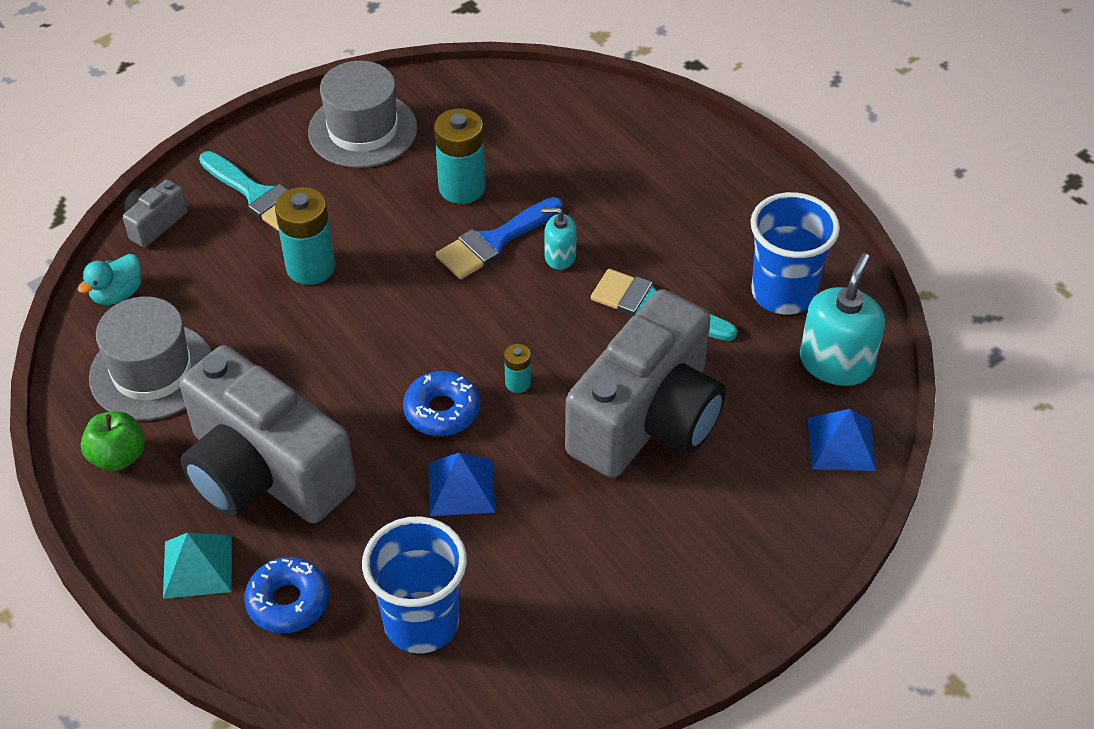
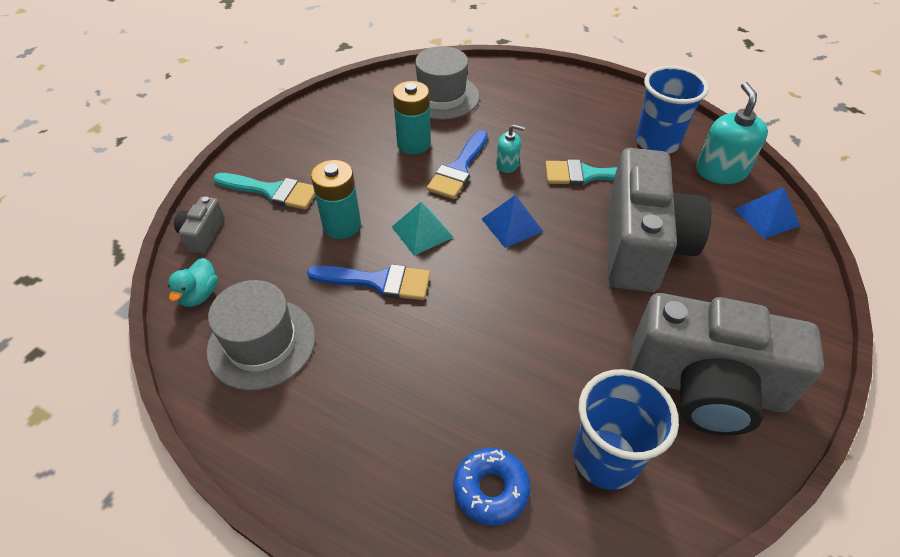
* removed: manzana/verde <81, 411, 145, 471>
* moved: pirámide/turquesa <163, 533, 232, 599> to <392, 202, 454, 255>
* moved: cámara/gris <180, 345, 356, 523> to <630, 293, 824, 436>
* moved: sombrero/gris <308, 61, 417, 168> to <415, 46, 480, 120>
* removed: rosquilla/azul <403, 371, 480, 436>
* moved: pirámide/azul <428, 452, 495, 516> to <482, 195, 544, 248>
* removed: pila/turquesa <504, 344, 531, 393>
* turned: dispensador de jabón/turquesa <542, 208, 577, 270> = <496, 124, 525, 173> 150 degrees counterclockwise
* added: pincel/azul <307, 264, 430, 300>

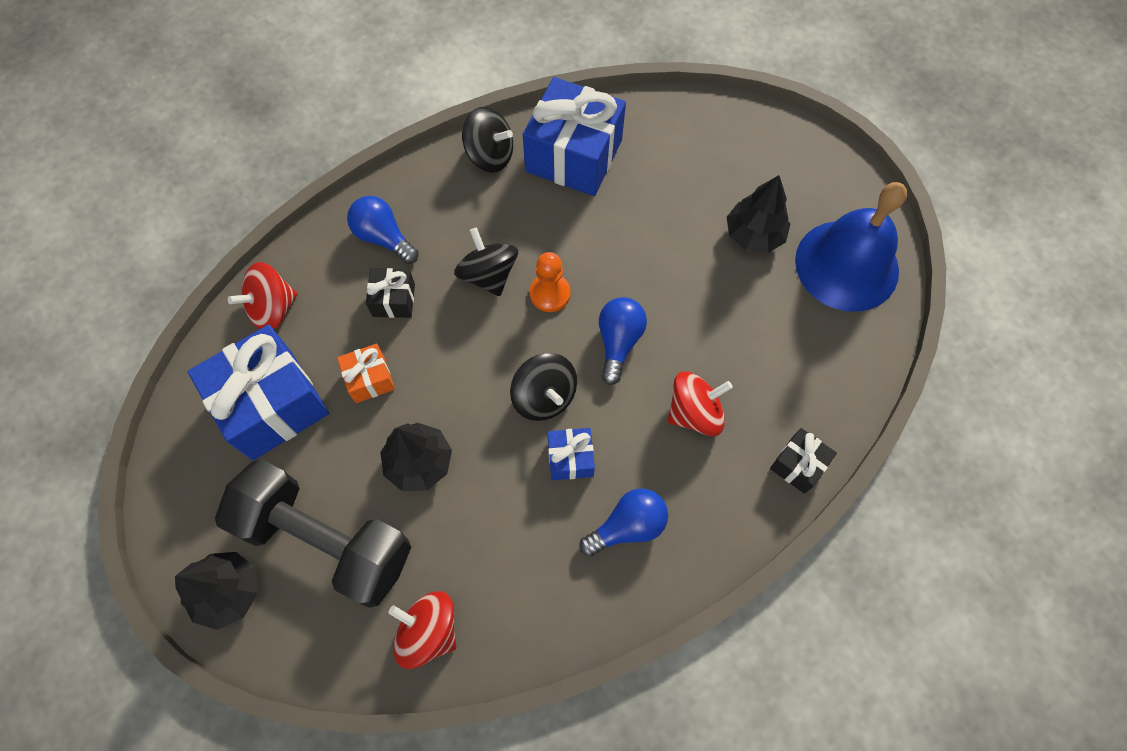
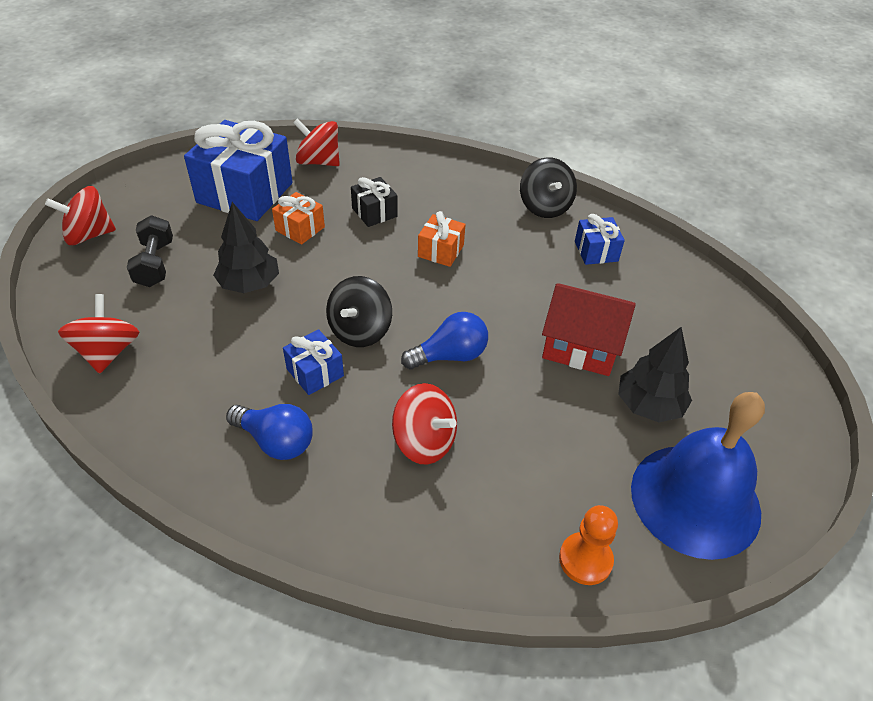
* replaced: árbol/negro <175, 552, 258, 630> to peonza/rojo <45, 186, 116, 245>
* resized: mancuerna/negro <215, 459, 411, 608> = <127, 215, 173, 287> x0.50
* removed: bombilla/azul <347, 196, 419, 264>
* replaced: peonza/negro <454, 227, 518, 296> to regalo/naranja <418, 211, 466, 267>
* resized: regalo/azul <523, 77, 626, 196> = <575, 214, 625, 265> x0.48
* moved: peón/naranja <530, 252, 570, 312> to <559, 505, 618, 585>
* removed: regalo/negro <770, 428, 837, 494>
* added: casa/rojo <542, 283, 636, 376>

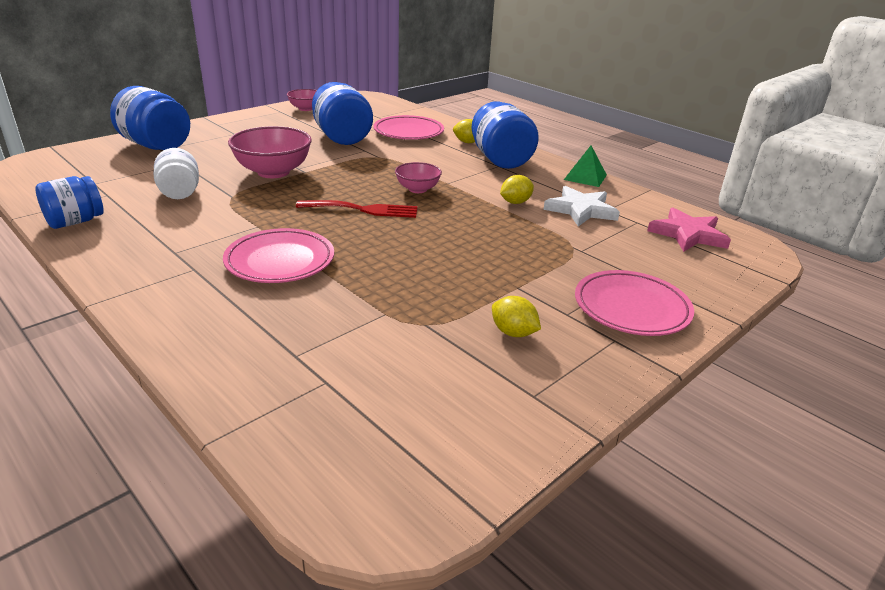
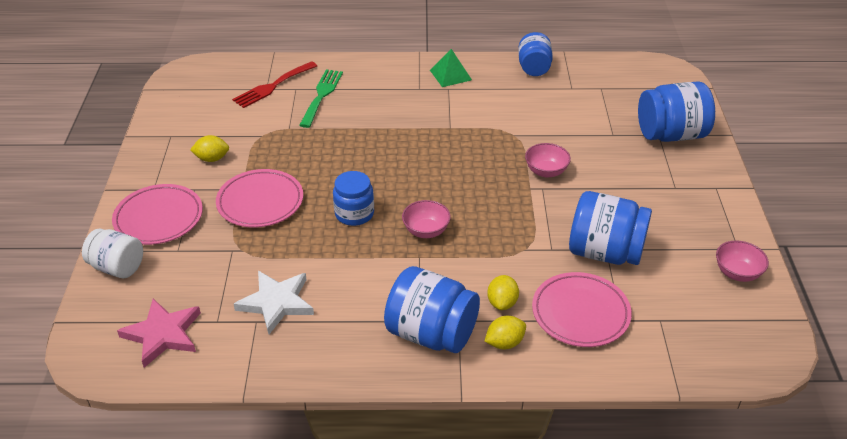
* moved: tarro/blanco <153, 148, 199, 199> to <82, 229, 143, 278>
* moved: plato/rosa <223, 228, 334, 283> to <216, 169, 303, 228>
* resized: cuenco/rosa <228, 126, 312, 178> = <525, 143, 571, 178> x0.57
* moved: tenedor/rojo <296, 200, 418, 218> to <232, 61, 317, 108>
* moved: limón/amarillo <500, 175, 534, 204> to <487, 275, 519, 310>
* moved: pirámide/verde <564, 146, 607, 187> to <430, 49, 472, 87>
* added: tenedor/verde <299, 69, 343, 128>
* added: tarro/azul <333, 171, 374, 226>

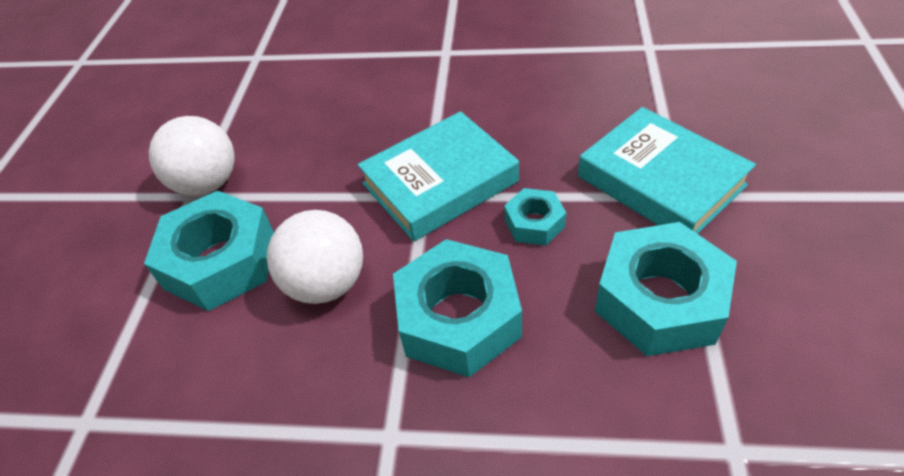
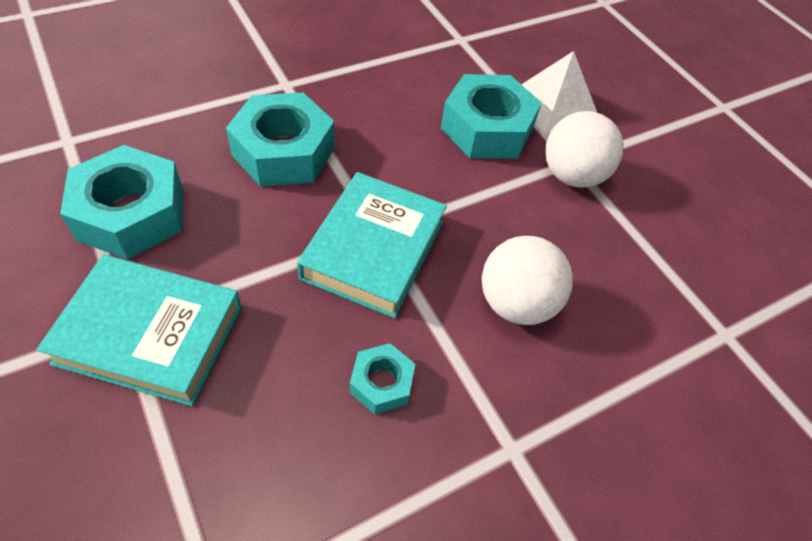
* moved: pelota/blanco <267, 210, 363, 304> to <482, 236, 573, 325>
* moved: tuerca/turquesa <504, 188, 566, 246> to <350, 343, 415, 414>
* added: pirámide/blanco <521, 51, 597, 135>

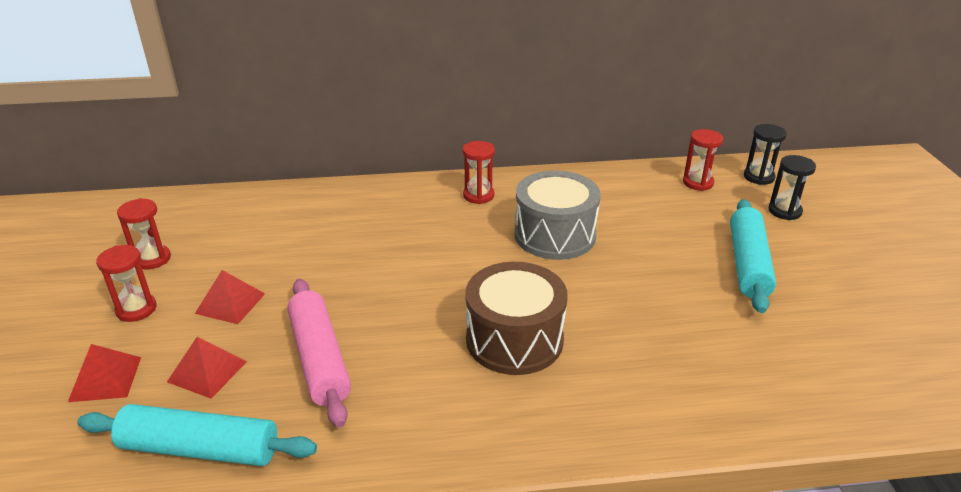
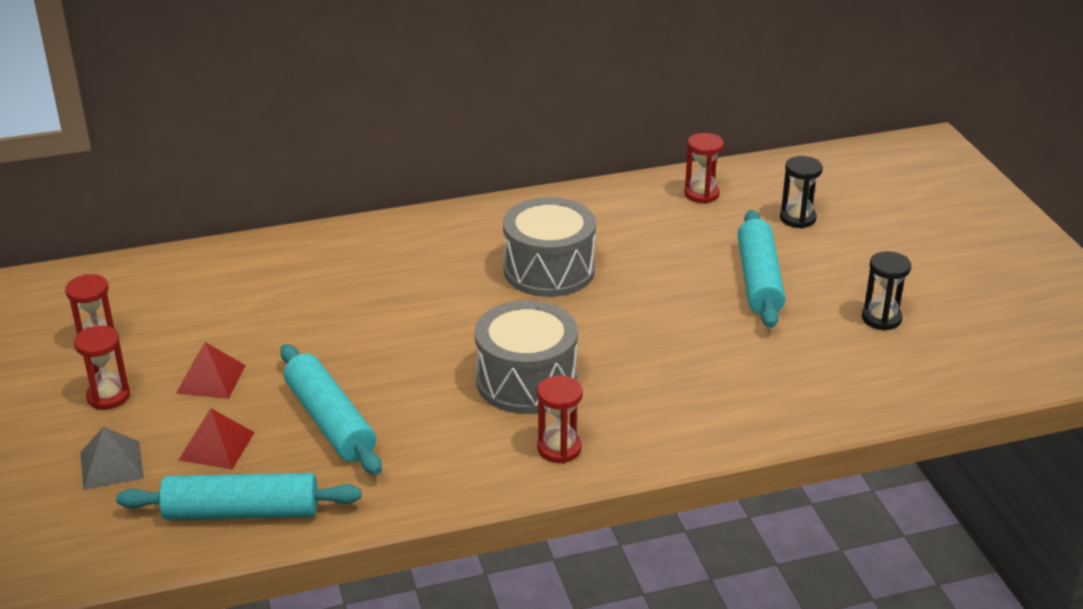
* recoloured: pirámide/rojo <68, 344, 141, 402> to pirámide/gris <80, 427, 144, 490>
* recoloured: rodillo/rosa <287, 279, 351, 428> to rodillo/turquesa <280, 344, 382, 475>
* moved: reloj de arena/rojo <462, 141, 495, 204> to <537, 376, 583, 463>
* recoloured: tambor/marrón <465, 262, 568, 375> to tambor/gris <475, 300, 578, 414>
* moved: reloj de arena/negro <744, 124, 787, 185> to <862, 251, 911, 331>

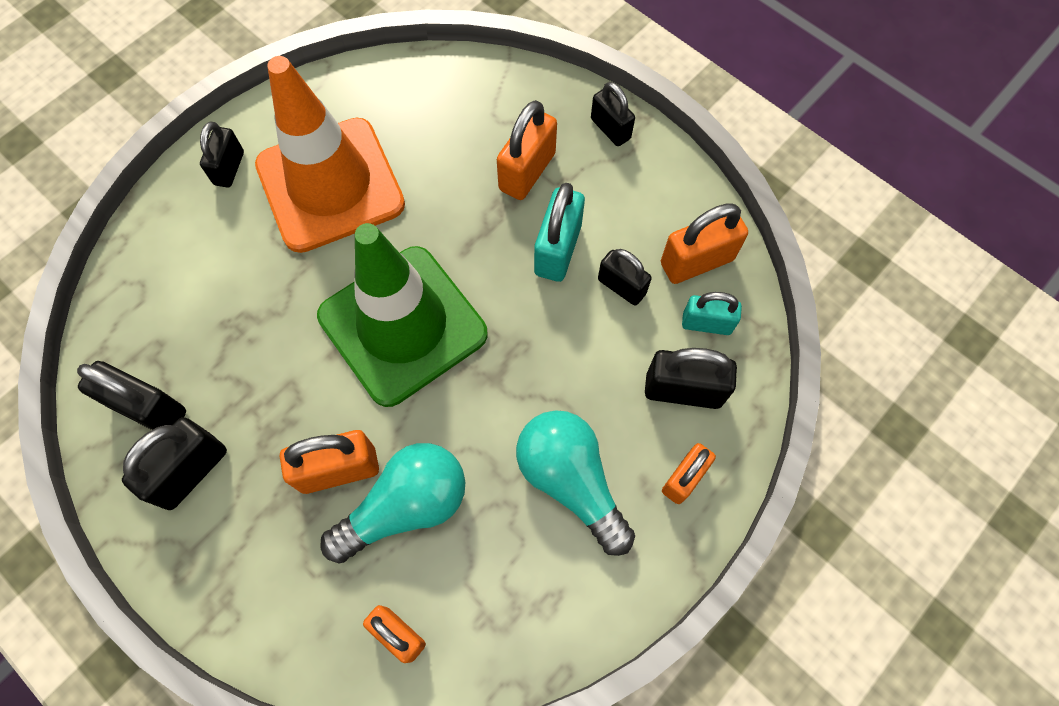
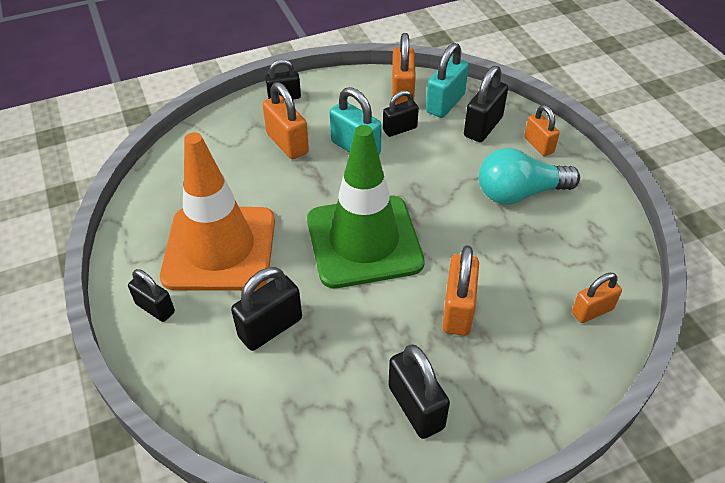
* moved: candado/negro <77, 361, 186, 430> to <231, 267, 302, 351>
* removed: bombilla/turquesa <320, 443, 465, 564>
* resized: candado/turquesa <682, 292, 742, 335> = <426, 43, 469, 118> x1.50

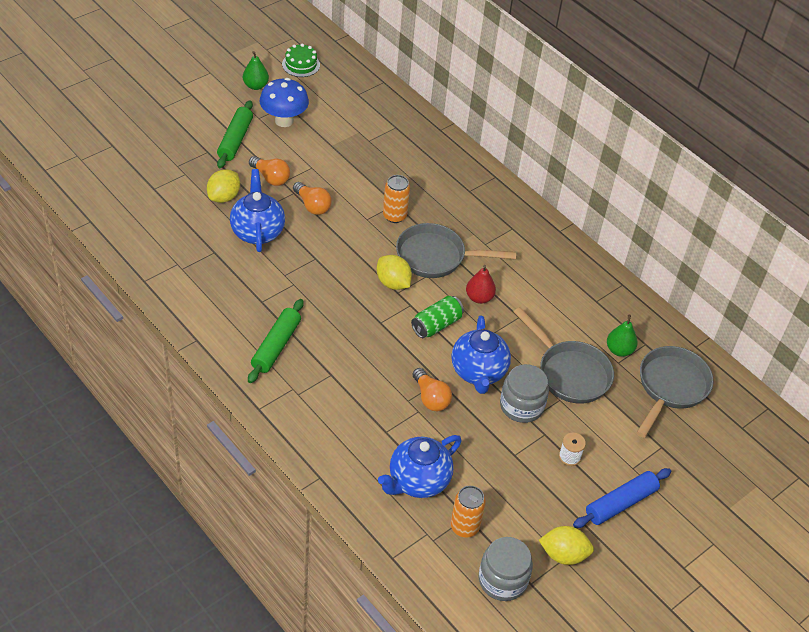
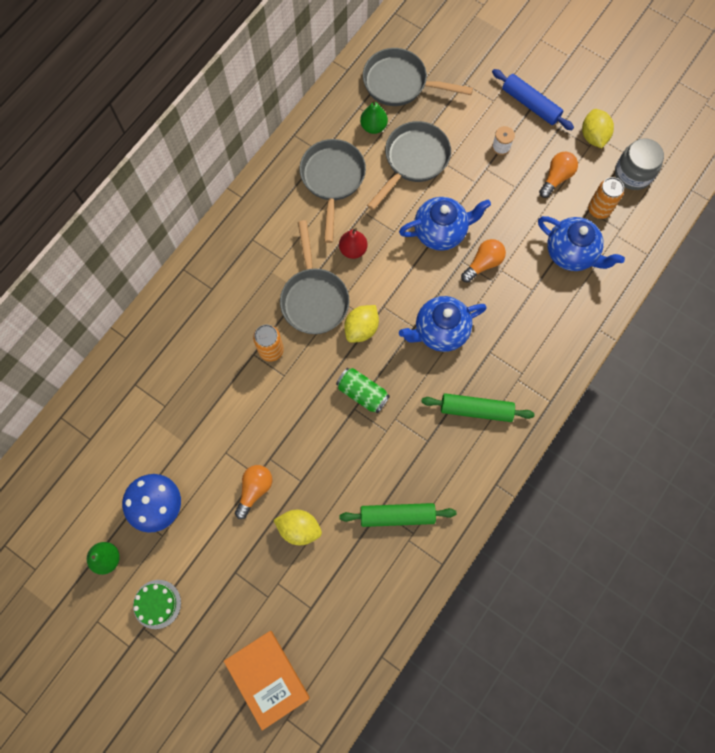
* moved: rodillo/verde <217, 100, 253, 168> to <339, 503, 457, 527>
* moved: tetera/azul <230, 169, 285, 252> to <399, 296, 487, 352>
* moved: tarta/verde <282, 44, 320, 77> to <133, 580, 181, 629>
* moved: bombilla/naranja <293, 182, 331, 215> to <539, 152, 578, 198>
* moved: lata/verde <411, 296, 464, 338> to <336, 368, 390, 414>
* removed: tarro/gris <500, 364, 549, 423>
* added: libro/naranja <224, 631, 310, 731>
* added: sartén/gris <299, 139, 366, 243>

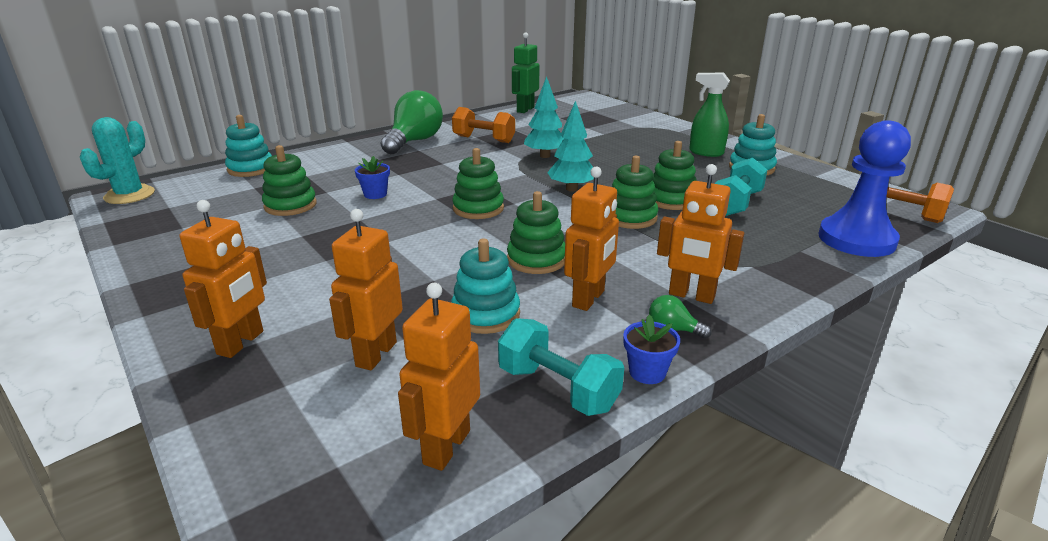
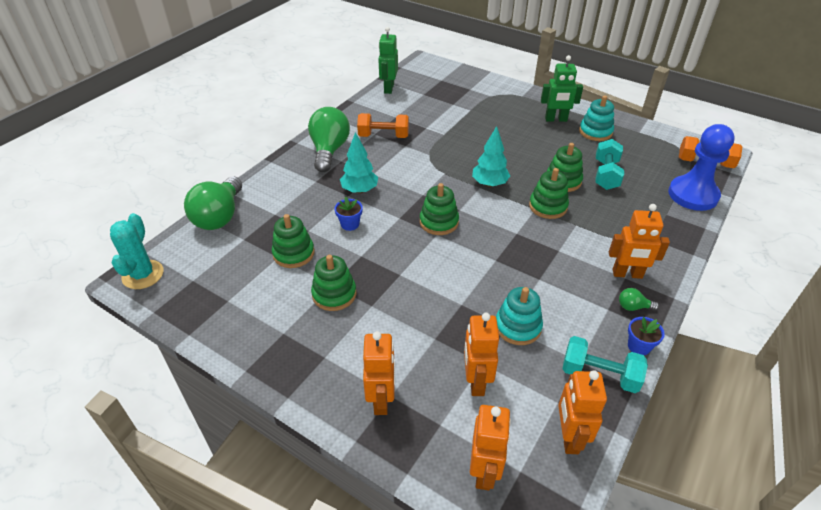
* replaced: juguete apilable/turquesa <225, 115, 272, 177> to bombilla/verde <184, 176, 242, 230>
* moved: juguete apilable/verde <507, 191, 565, 274> to <311, 255, 356, 311>
* moved: árbol/turquesa <524, 76, 564, 158> to <340, 132, 378, 193>
* moved: robot/naranja <564, 167, 619, 311> to <470, 405, 511, 490>
* replaced: pulverizador/verde <689, 73, 730, 157> to robot/verde <541, 55, 583, 122>

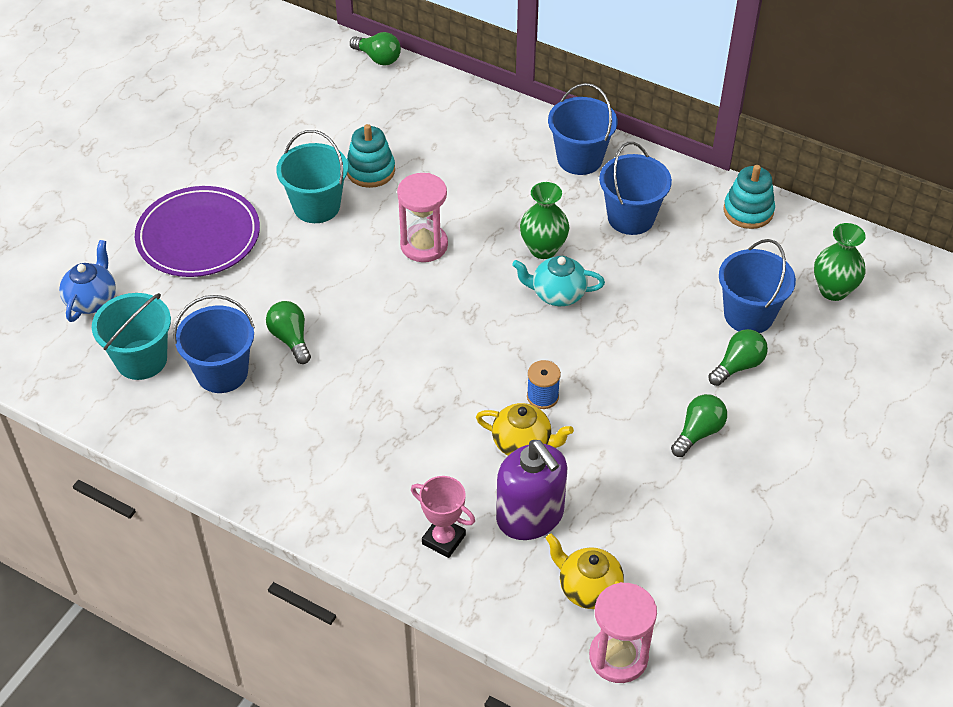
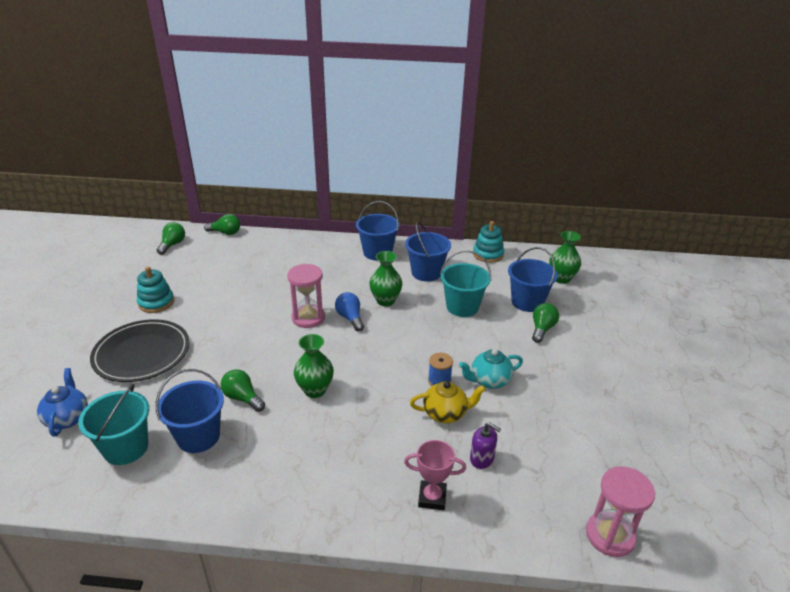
* recoloured: plato/morado <135, 186, 260, 277> to plato/negro <90, 319, 190, 382>
* moved: balde/turquesa <276, 130, 348, 223> to <440, 250, 491, 317>
* moved: juguete apilable/turquesa <347, 124, 395, 188> to <137, 266, 174, 313>
* resized: dispensador de jabón/morado <496, 440, 567, 540> = <470, 422, 501, 469> x0.52
* moved: tetera/turquesa <512, 256, 605, 306> to <459, 349, 523, 389>
* removed: tetera/amarillo <546, 534, 624, 609>
* moved: bombilla/verde <671, 394, 727, 457> to <157, 222, 185, 255>
* added: florero/verde <294, 334, 334, 398>
* added: bombilla/azul <335, 292, 364, 331>

